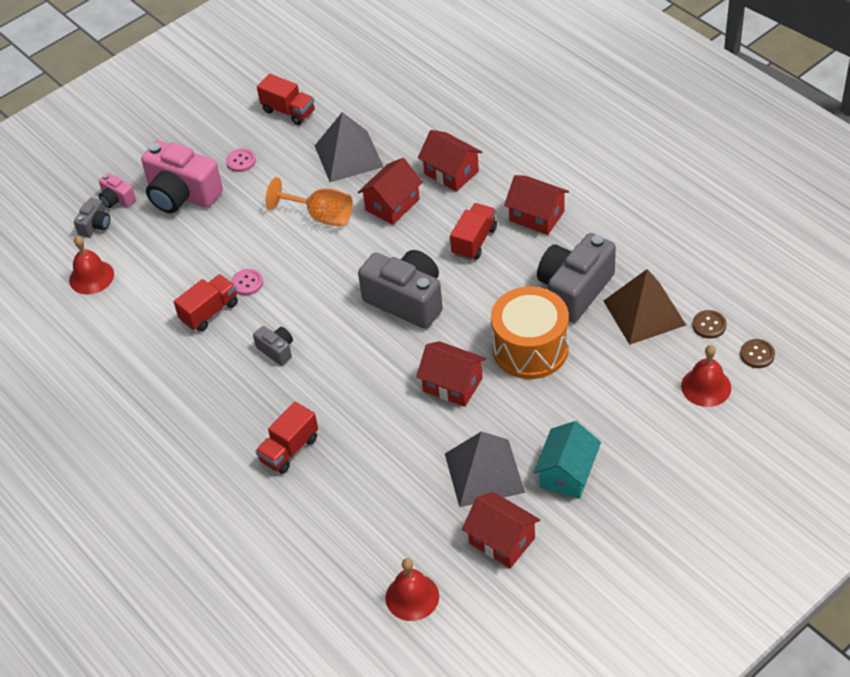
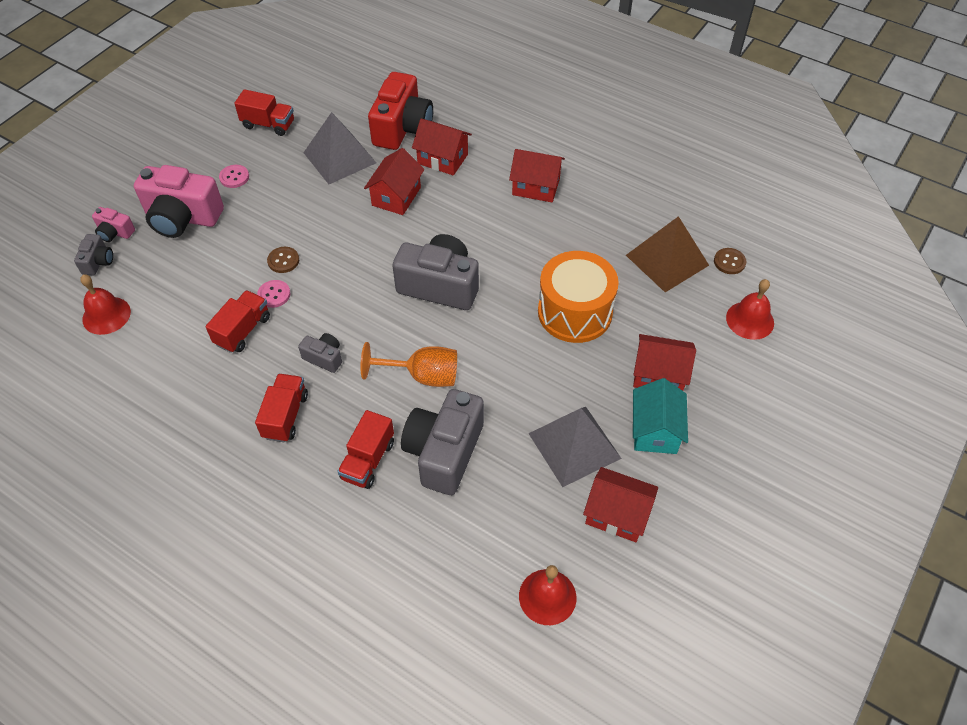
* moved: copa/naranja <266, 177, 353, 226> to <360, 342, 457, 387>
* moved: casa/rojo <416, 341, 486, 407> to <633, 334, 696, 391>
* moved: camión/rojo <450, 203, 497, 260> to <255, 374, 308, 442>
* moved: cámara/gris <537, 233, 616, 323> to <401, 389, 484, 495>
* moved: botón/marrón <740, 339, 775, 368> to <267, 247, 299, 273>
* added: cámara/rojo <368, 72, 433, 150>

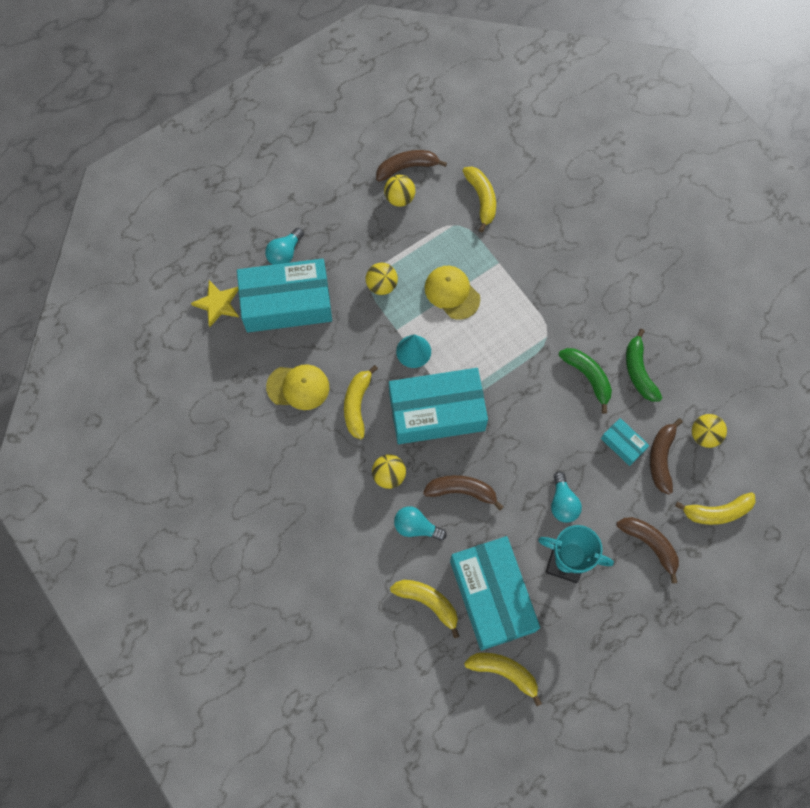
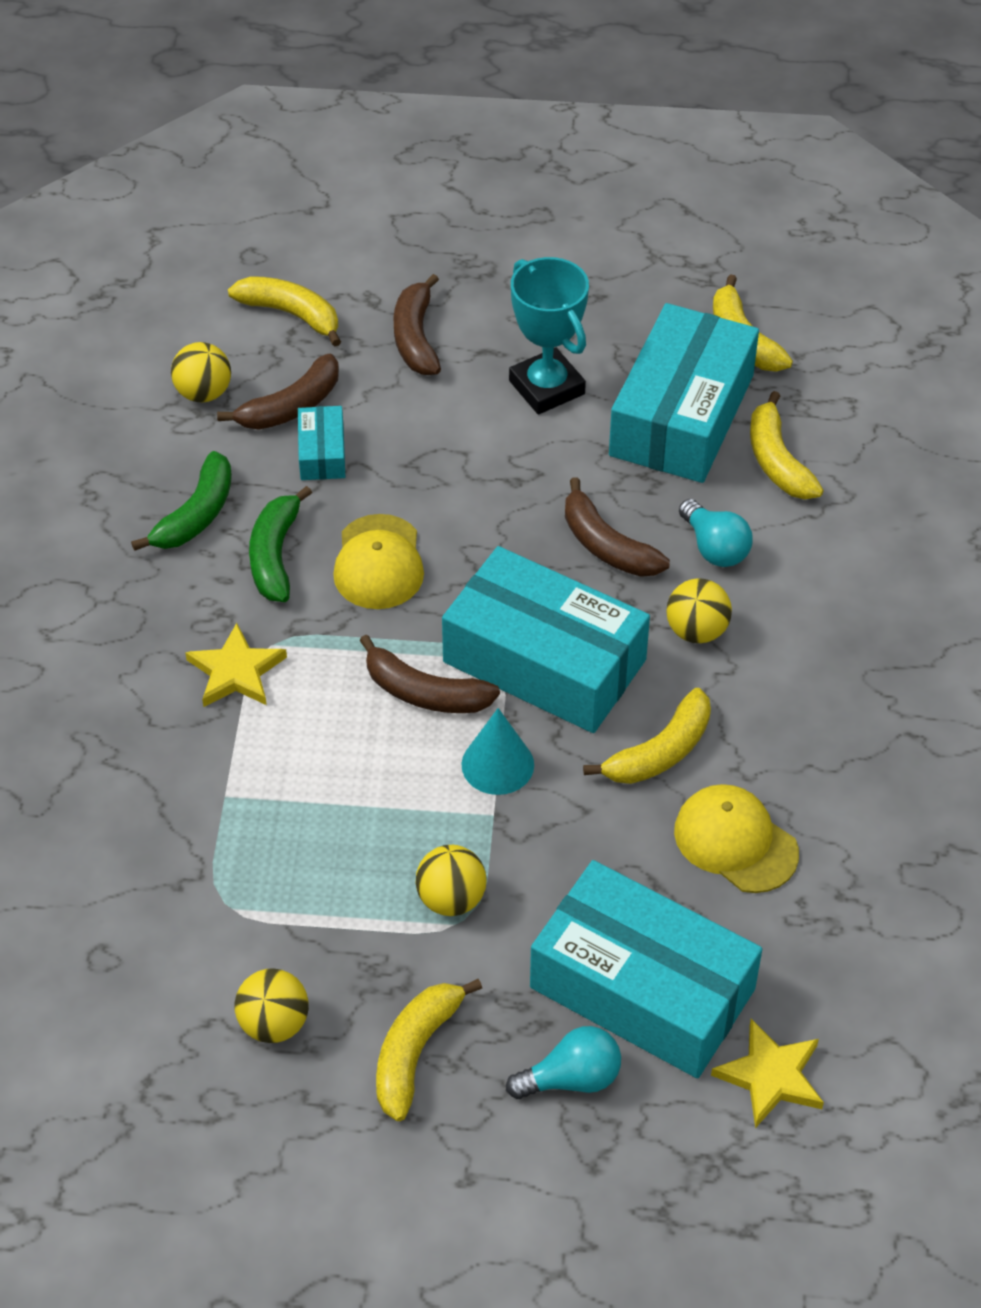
* moved: plátano/marrón <376, 150, 447, 182> to <359, 634, 500, 713>
* moved: gorra/amarillo <425, 266, 480, 320> to <333, 514, 424, 609>
* moved: plátano/amarillo <462, 167, 496, 232> to <376, 979, 482, 1121>
* removed: bombilla/turquesa <551, 471, 582, 523>
* added: estrella/amarillo <185, 623, 287, 707>

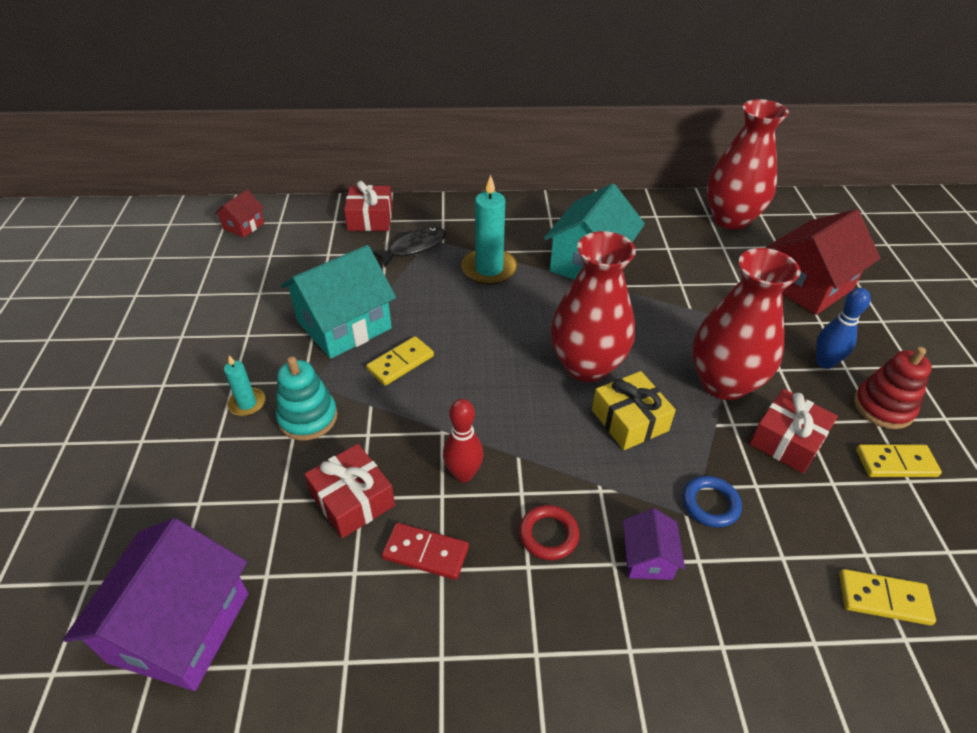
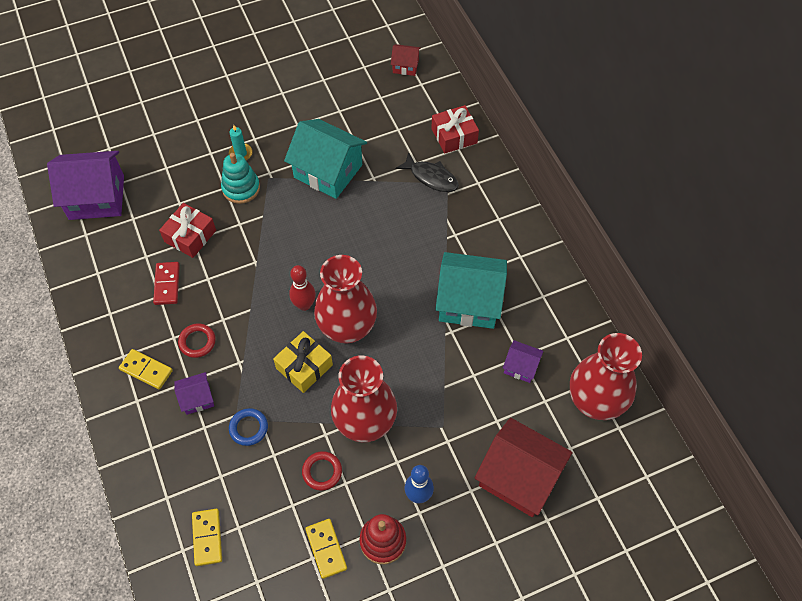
* moved: ficha de dominó/amarillo <366, 336, 434, 386> to <119, 349, 173, 389>
* moved: bolo/rojo <443, 399, 484, 482> to <289, 265, 316, 311>
* removed: vela/turquesa <461, 175, 518, 285>
* replaced: regalo/rojo <749, 389, 838, 473> to anillo/rojo <302, 451, 342, 491>
* added: casa/morado <503, 340, 544, 383>

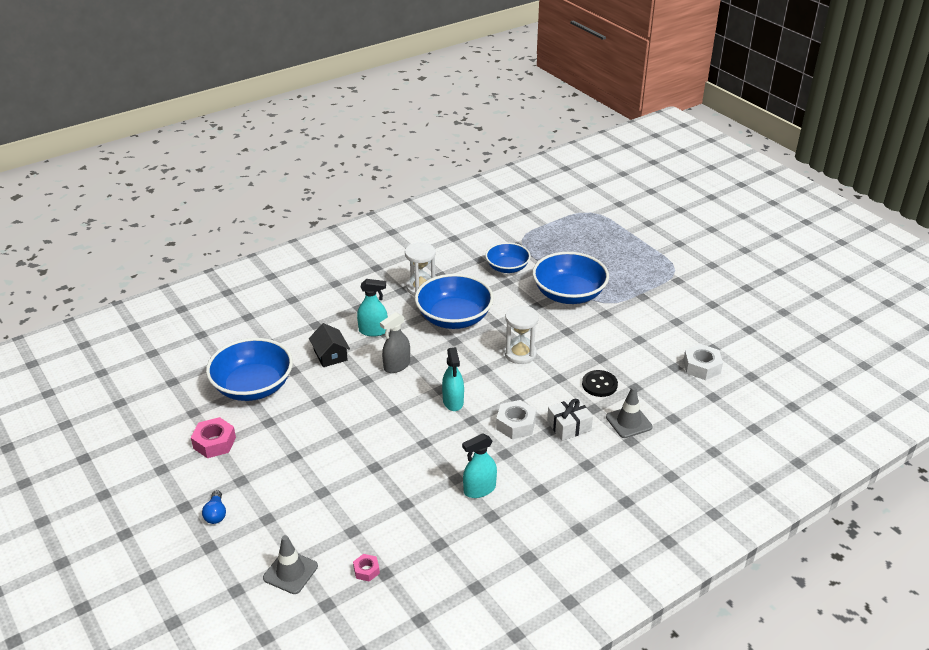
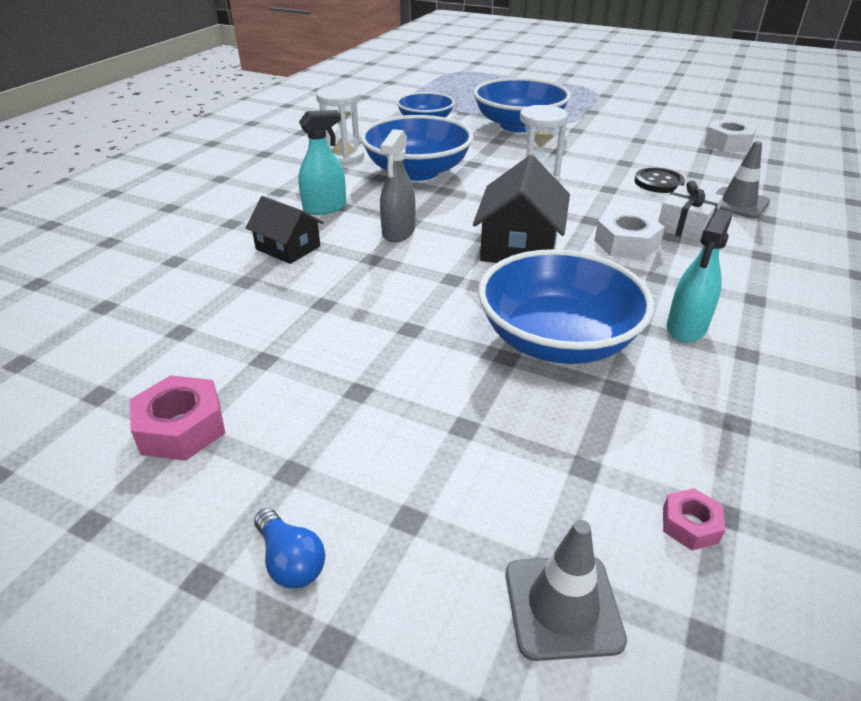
* moved: cuenco/azul <206, 338, 293, 401> to <478, 249, 654, 364>
* replaced: pulverizador/turquesa <442, 347, 464, 411> to casa/negro <473, 155, 570, 263>

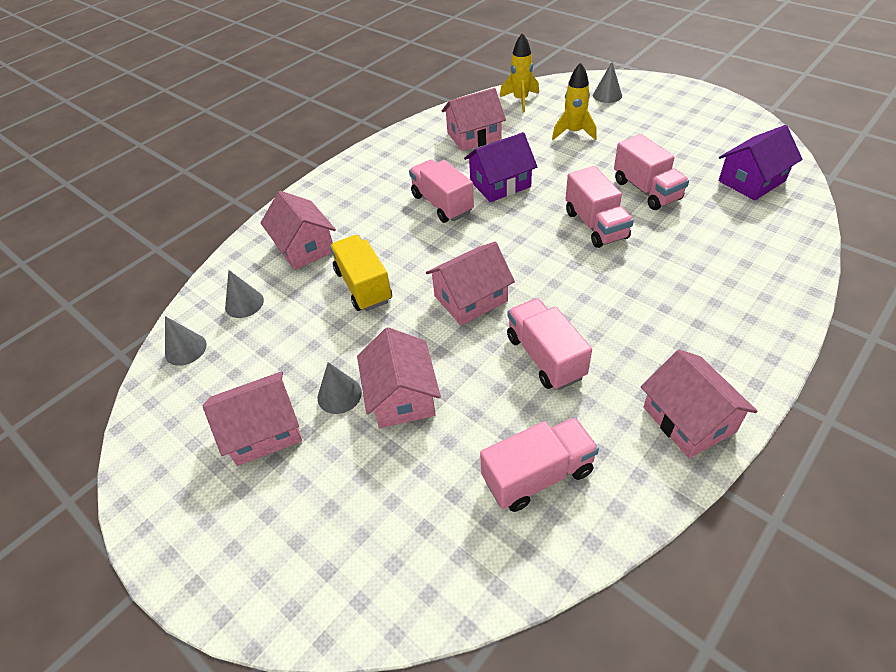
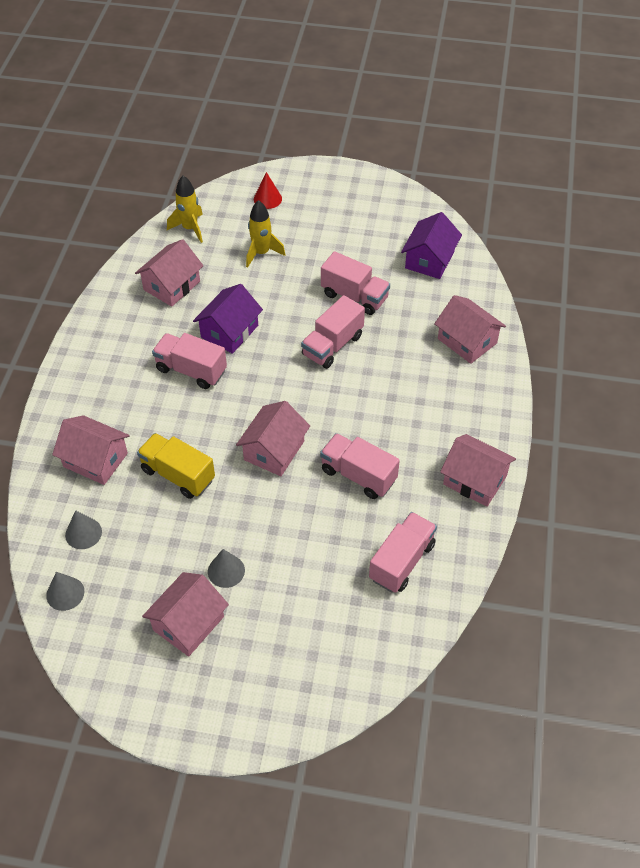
* moved: casa/rosa <357, 327, 441, 428> to <434, 295, 506, 364>
* turned: camión/rosa <566, 166, 634, 248> = <301, 295, 365, 369> 90 degrees clockwise
* recoloured: cono/gris <593, 62, 622, 103> to cono/rojo <254, 172, 282, 209>

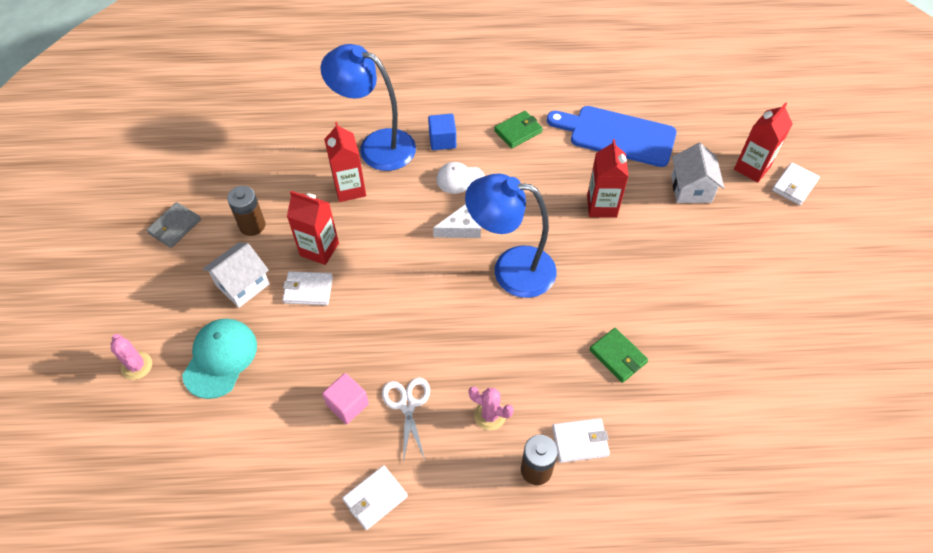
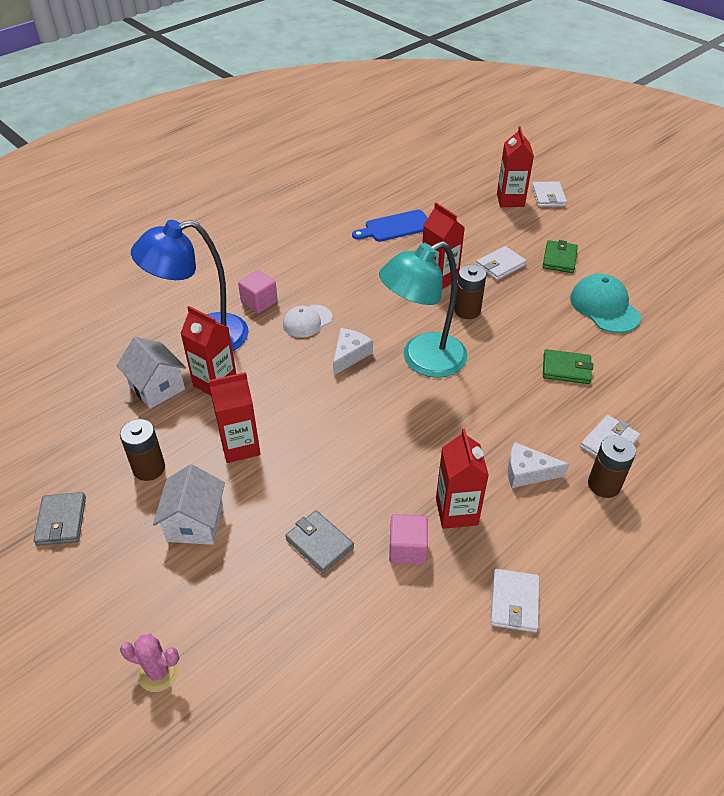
* moved: gorra/turquesa <182, 319, 257, 399> to <570, 274, 641, 333>
* moved: cartera/blanco <282, 271, 333, 305> to <476, 246, 526, 280>
* replaced: tijeras/blanco <382, 378, 430, 462> to cartón de leche/rojo <436, 429, 489, 529>
* recoloured: cubo/azul <428, 114, 456, 150> to cubo/rosa <238, 270, 278, 314>
* recoloured: lámpara/azul <465, 174, 556, 298> to lámpara/turquesa <379, 241, 468, 378>
* replaced: cactus/rosa <469, 386, 514, 430> to queso/blanco <508, 442, 569, 488>
* moved: cartera/verde <494, 111, 543, 148> to <542, 240, 578, 273>
* resized: tabla de cortar/azul <547, 106, 677, 167> = <352, 210, 428, 242> x0.65
* moved: casa/blanco <671, 143, 724, 203> to <116, 337, 186, 409>
* added: cartera/gris <285, 510, 354, 574>
* added: pila/marrón <454, 265, 486, 319>

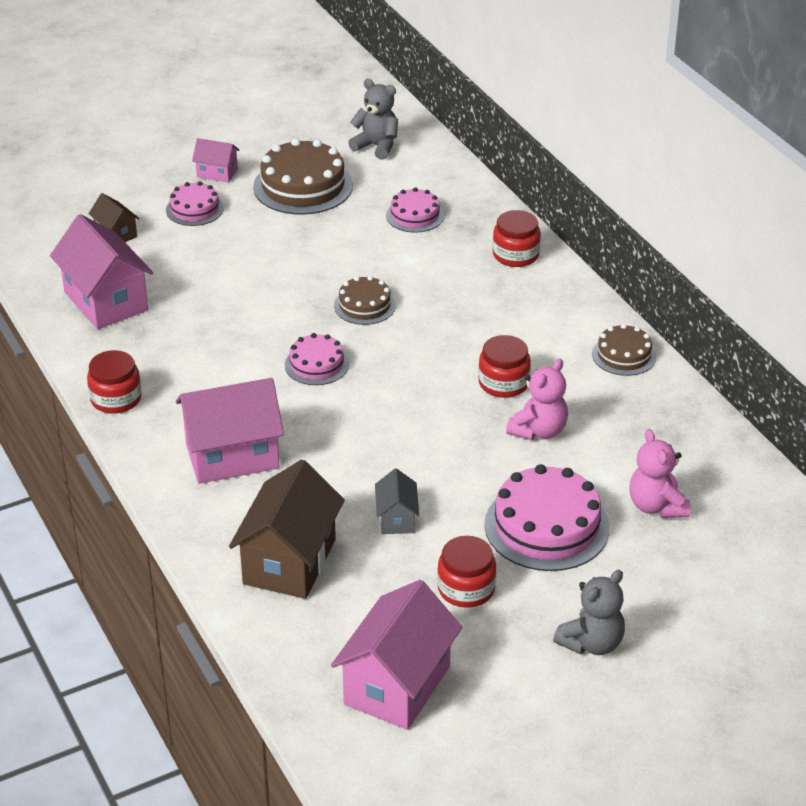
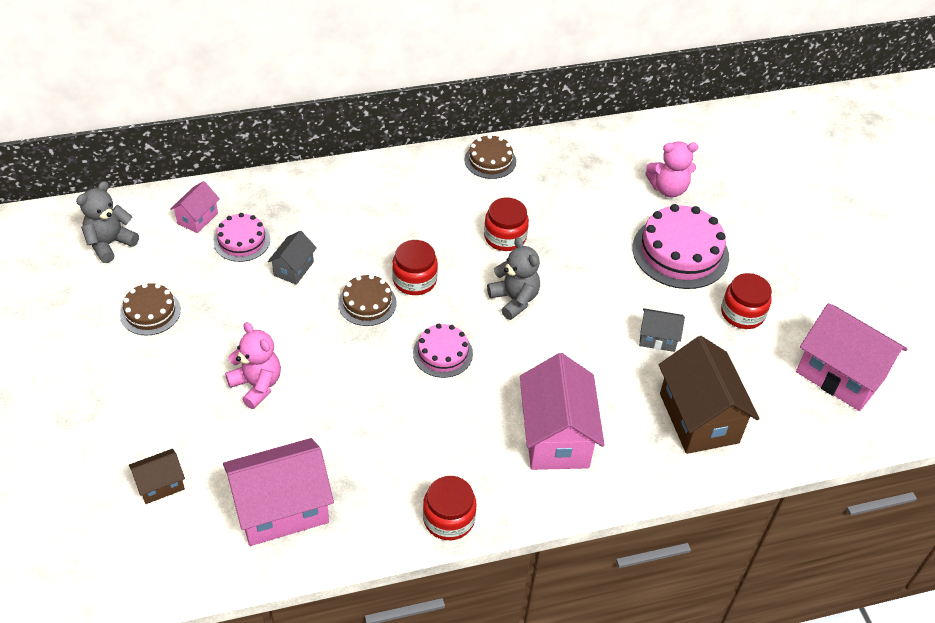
* removed: tarta/rosa <166, 181, 224, 226>
* moved: casa/rosa <192, 138, 240, 183> to <170, 181, 220, 233>
* turned: casa/marrón <229, 460, 345, 599> = <659, 336, 760, 454> 45 degrees clockwise
* resized: tarta/marrón <253, 138, 353, 215> = <120, 283, 181, 336> x0.57
* moved: tarro/rojo <493, 210, 541, 267> to <392, 240, 438, 295>
* moved: osito/rosa <506, 359, 568, 440> to <225, 322, 281, 409>
* moved: osito/gris <553, 570, 625, 655> to <487, 237, 540, 320>
* added: casa/gris <268, 231, 317, 285>

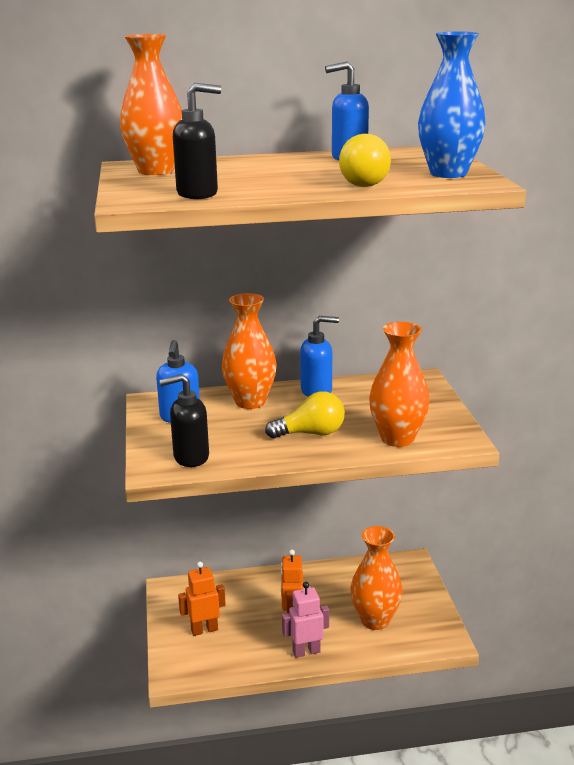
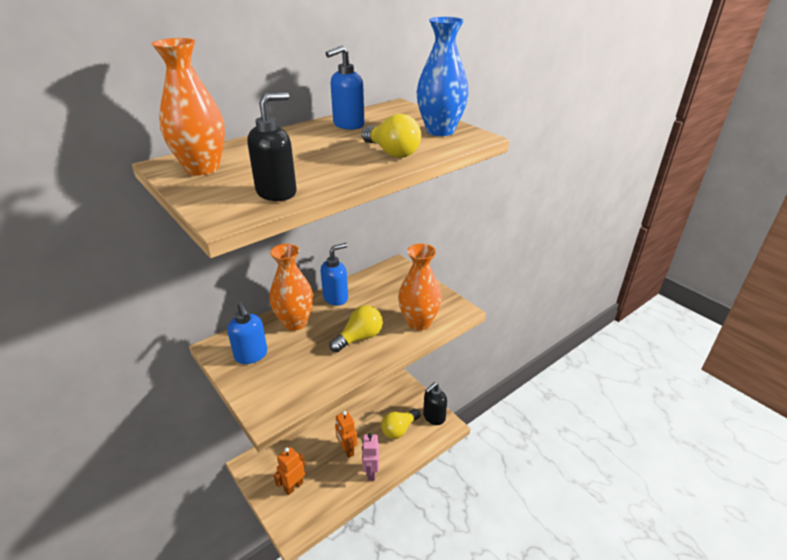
* moved: dispensador de jabón/negro <159, 374, 209, 467> to <423, 382, 447, 425>
* turned: robot/rosa <282, 582, 329, 658> = <362, 433, 379, 481> 45 degrees counterclockwise
* replaced: florero/naranja <350, 526, 402, 630> to bombilla/amarillo <381, 409, 421, 439>

